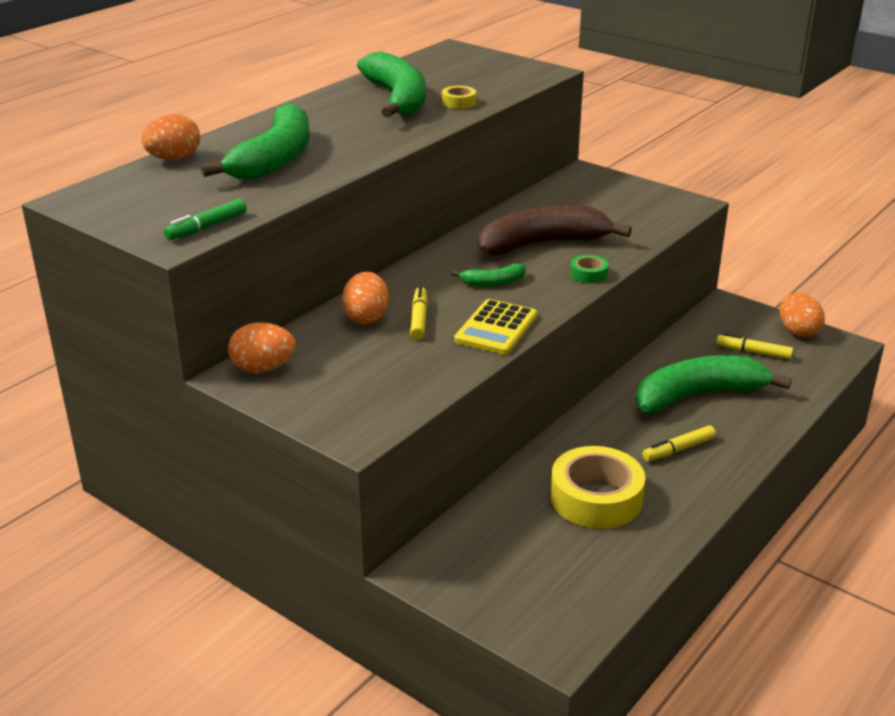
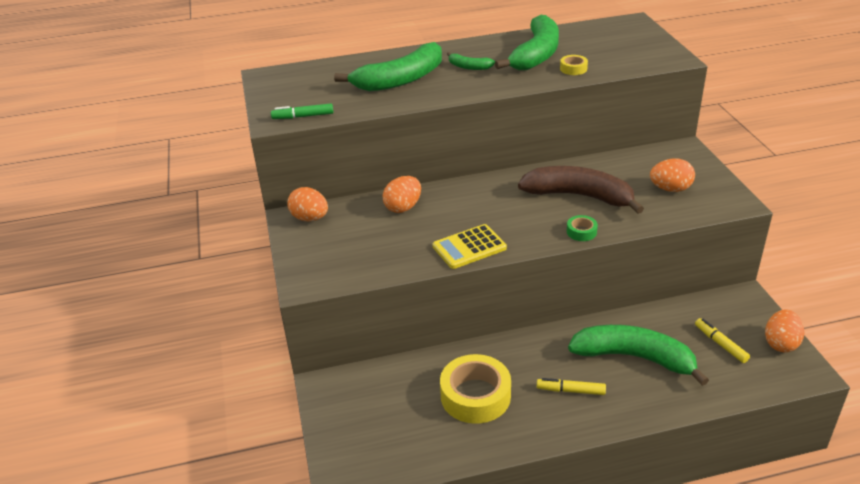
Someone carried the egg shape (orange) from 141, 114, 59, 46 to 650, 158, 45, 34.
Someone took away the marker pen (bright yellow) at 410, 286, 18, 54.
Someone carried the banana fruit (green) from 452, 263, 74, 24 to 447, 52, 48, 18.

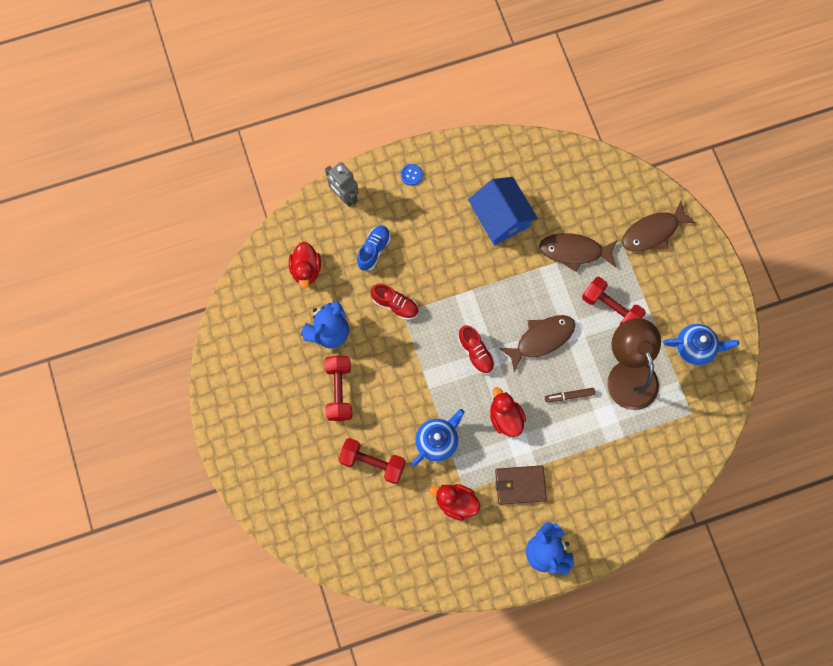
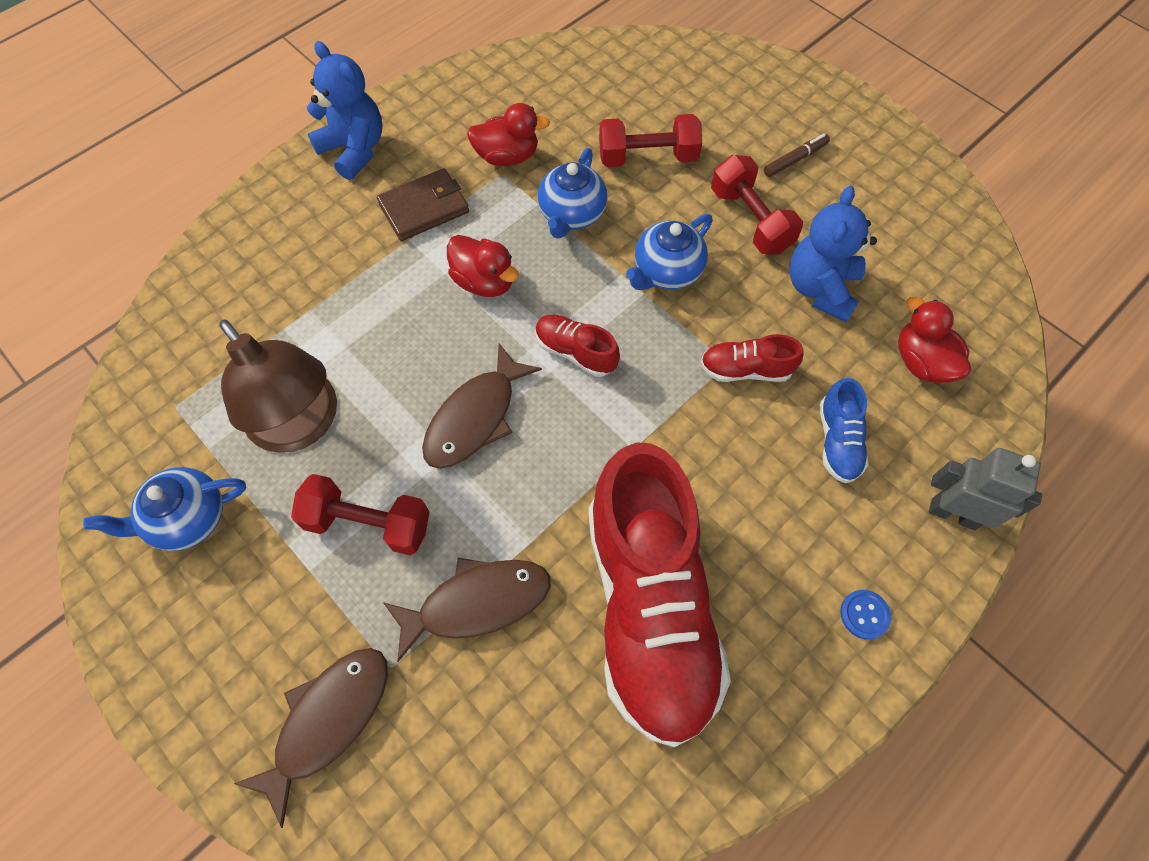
Someone swapped the house (royal blue) at 468, 177, 70, 68 for the shoe (scarlet) at 588, 442, 143, 305.
Someone carried the marker pen (russet) from 545, 388, 50, 14 to 764, 134, 66, 43.
Someone put down the tea pot (royal blue) at 626, 214, 87, 76.

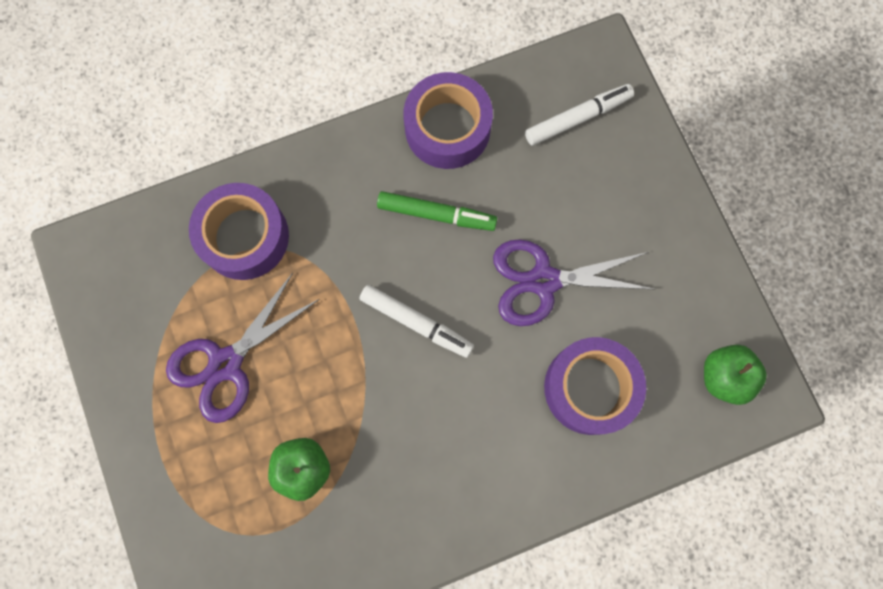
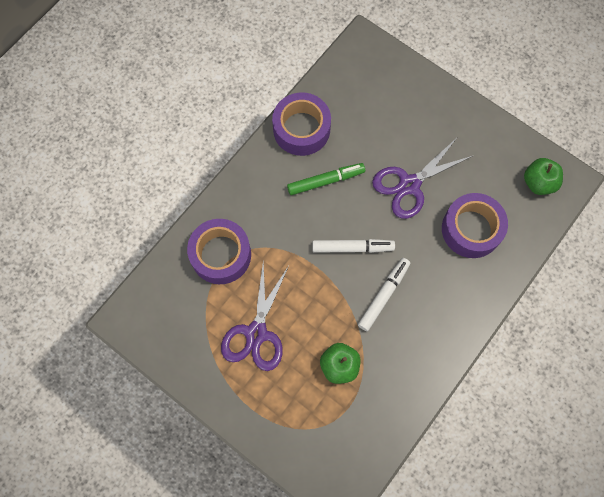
Someone carried the marker pen (snow-white) from 525, 84, 109, 62 to 358, 258, 52, 73.

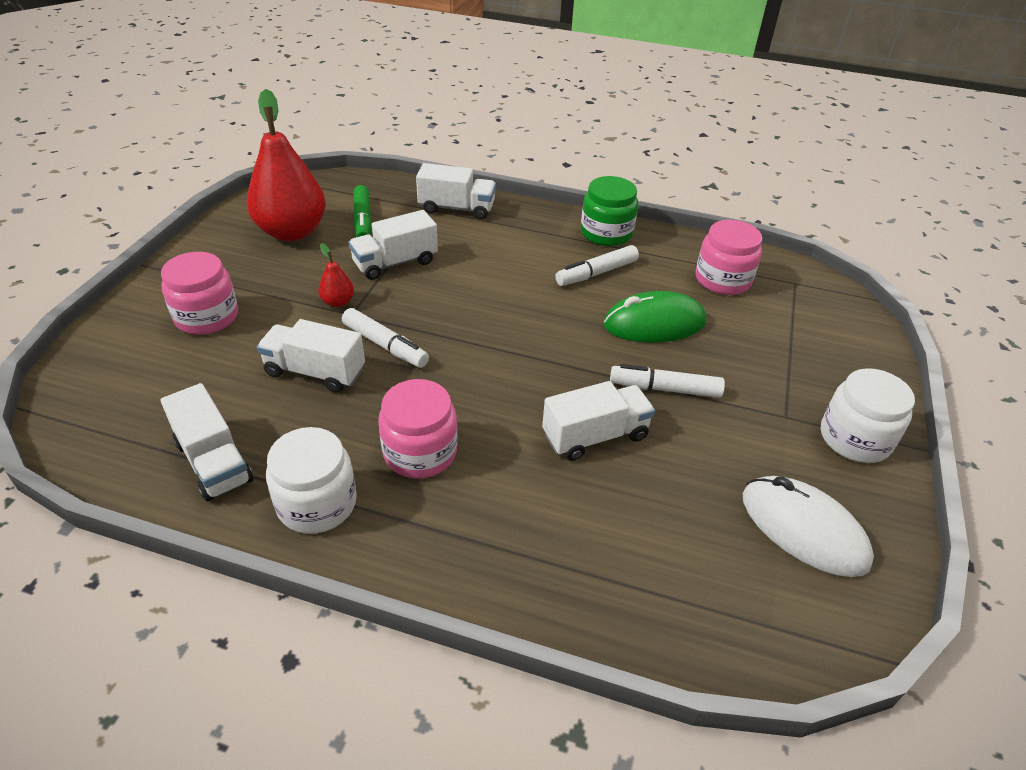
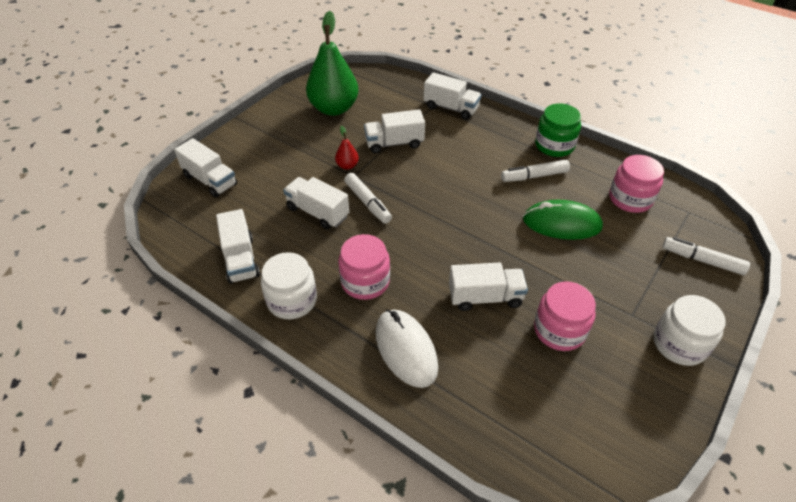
Someone carried the jar (rose-pink) from 161, 252, 77, 83 to 534, 282, 62, 69.
Someone repainted the toy pear (scarlet) at 247, 89, 79, 152, which became the toy pear (green) at 306, 11, 53, 105.
Someone took away the marker pen (green) at 353, 185, 19, 52.
Someone carried the marker pen (snow-white) from 610, 364, 115, 34 to 663, 237, 87, 38.
Someone carried the mouse (snow-white) from 743, 476, 131, 101 to 375, 310, 63, 78.
Someone put down the toy truck (snow-white) at 174, 138, 63, 60.

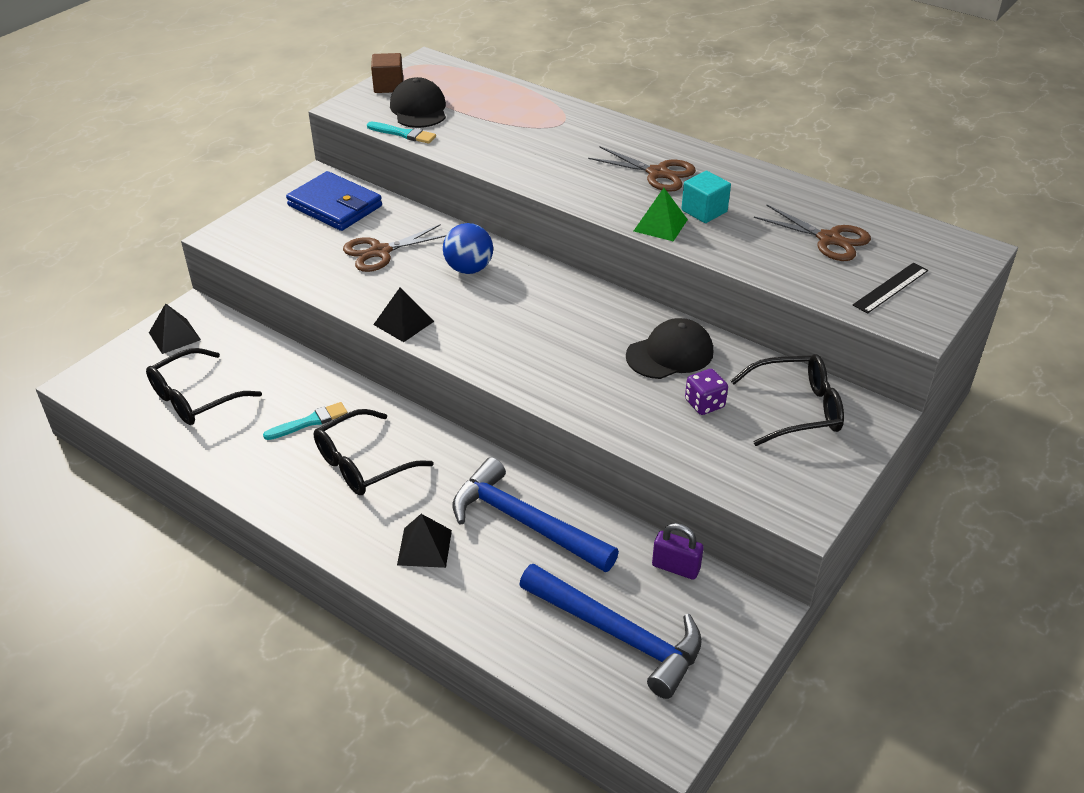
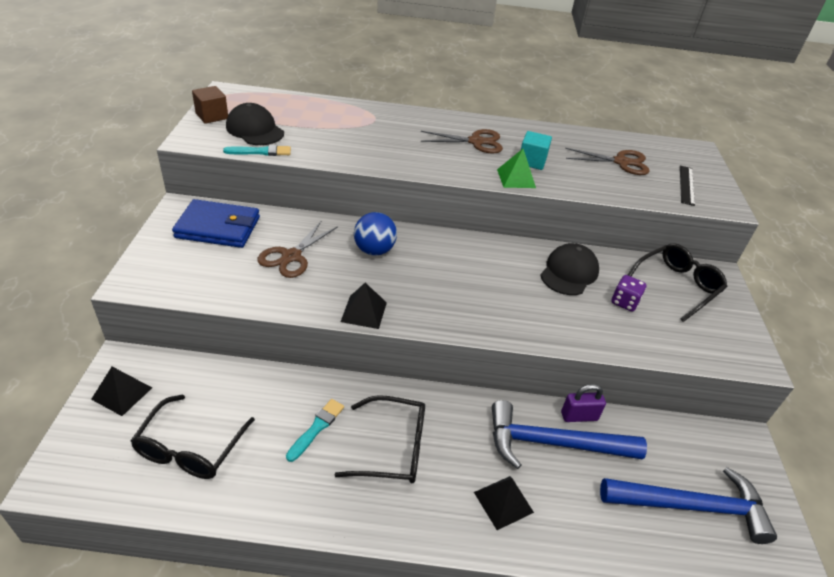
Someone rotated the glasses (jet-black) at 314, 409, 120, 86 by 105 degrees counterclockwise.
Someone carried the padlock (royal purple) from 652, 523, 52, 57 to 561, 384, 45, 38.

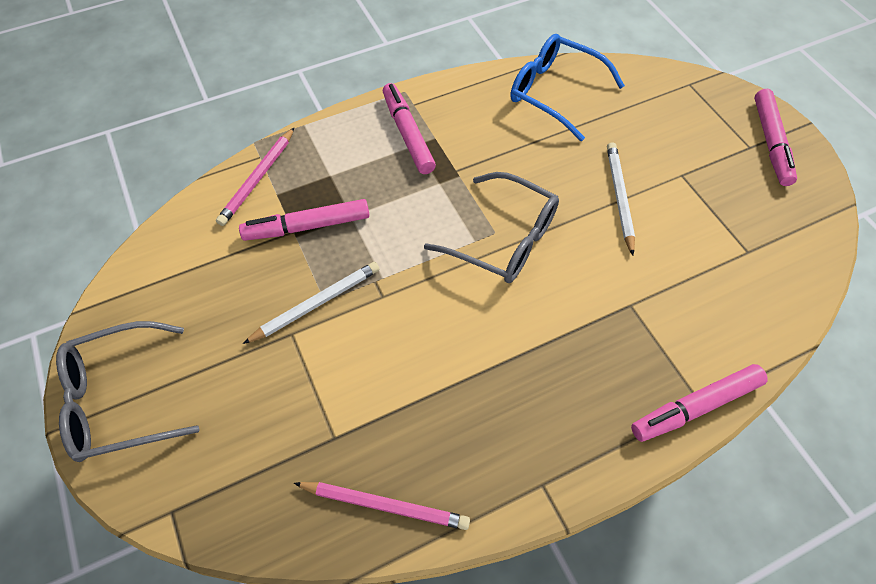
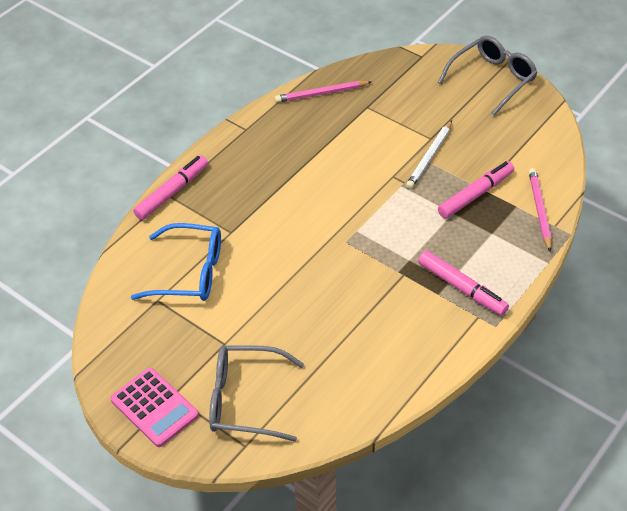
Someone carried the glasses (ash-grey) from 424, 172, 135, 111 to 209, 345, 95, 97.
Someone carried the glasses (royal blue) from 510, 34, 115, 107 to 131, 223, 90, 78.
Someone took away the lead pencil (snow-white) at 607, 142, 28, 113.
Someone swapped the marker pen (rose-pink) at 754, 89, 43, 97 for the calculator (rose-pink) at 110, 368, 89, 79.

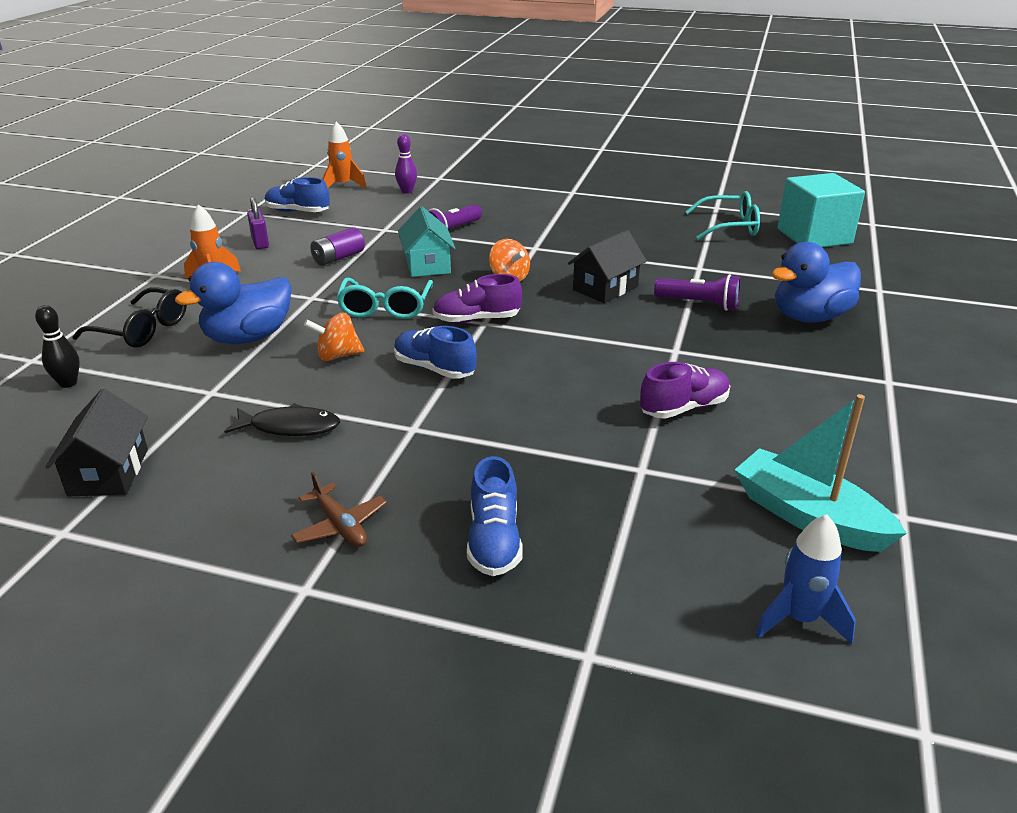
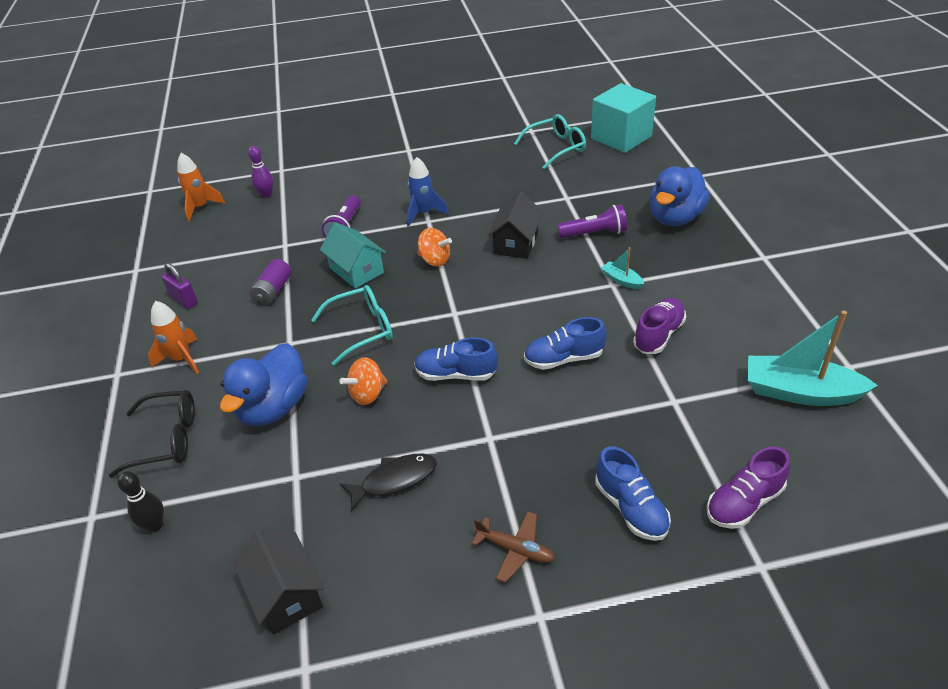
Someone carried the shoe (royal blue) from 265, 177, 65, 35 to 524, 317, 83, 53.
Someone rotated the glasses (turquoise) at 336, 278, 97, 41 by 90 degrees counterclockwise.
Someone carried the shoe (royal purple) from 432, 274, 90, 49 to 707, 447, 83, 82.
Someone carried the rocket (royal blue) from 755, 515, 101, 129 to 407, 157, 42, 70.
Someone put down the toy boat (turquoise) at 601, 247, 43, 42.

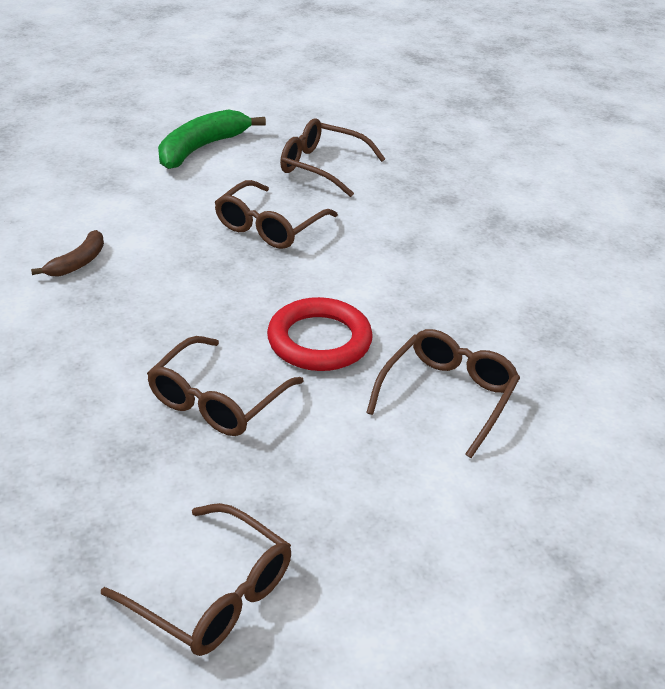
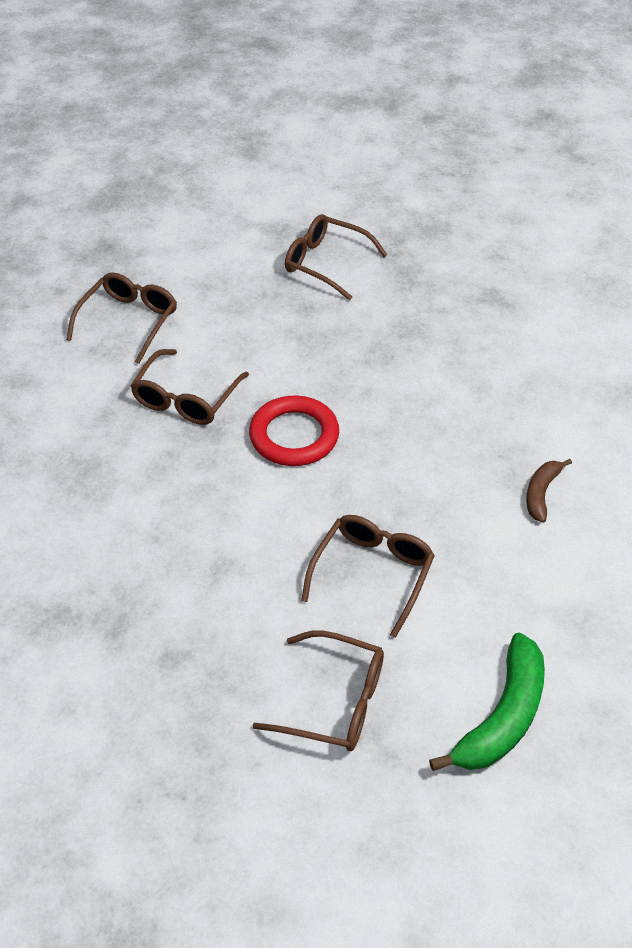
Someone carried the glasses (russet) from 147, 336, 157, 100 to 66, 272, 111, 92.

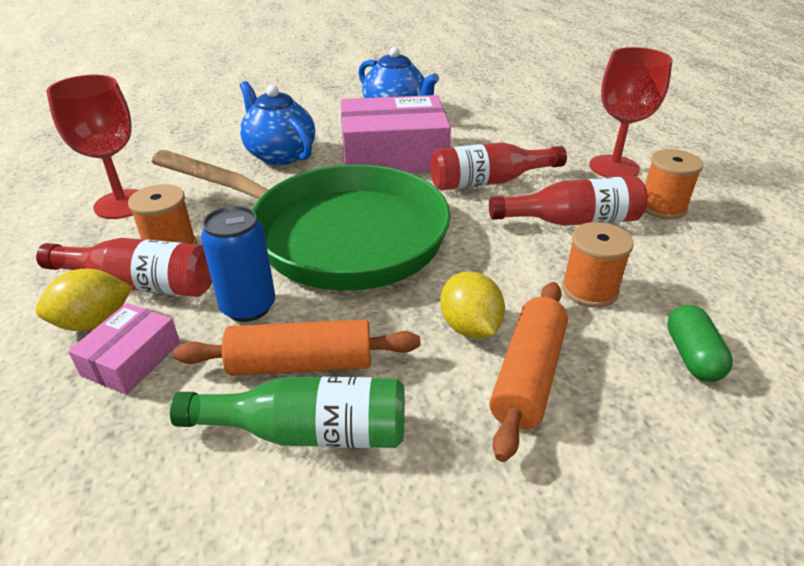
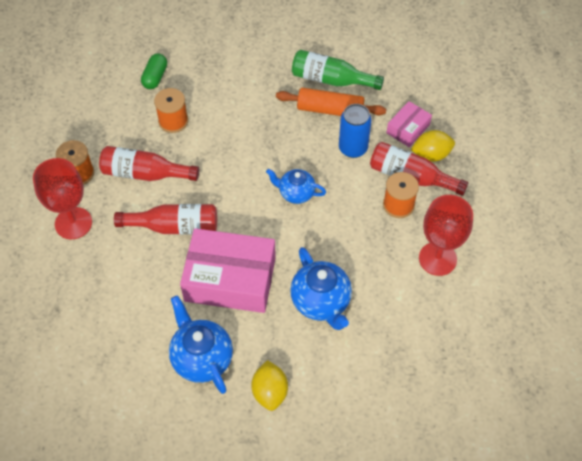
Someone swapped the pan (green) at 152, 150, 299, 141 for the tea pot (royal blue) at 266, 169, 60, 35.
Someone carried the citrus fruit (bright yellow) from 440, 271, 65, 67 to 251, 360, 37, 51.
Someone took away the rolling pin (orange) at 489, 282, 79, 180.

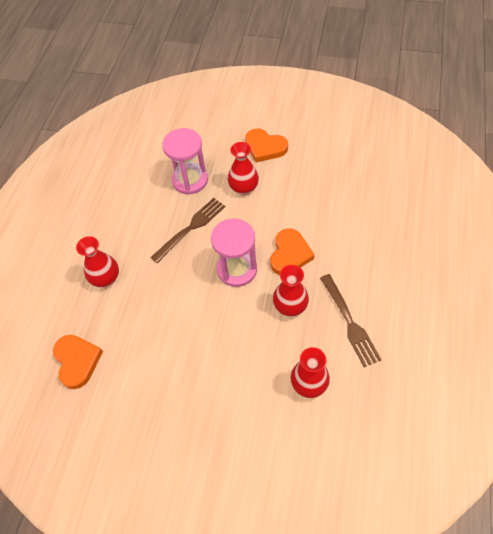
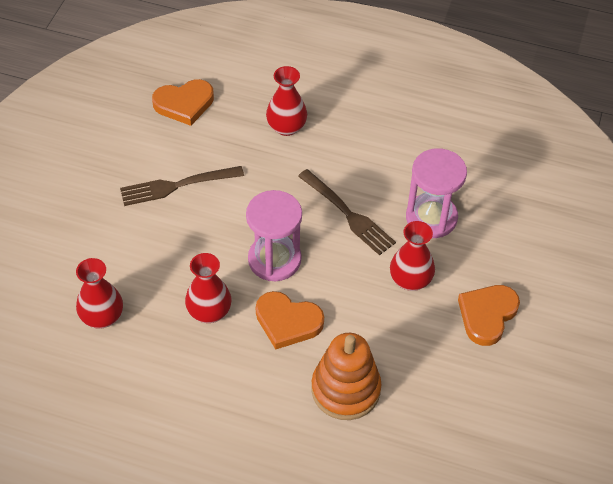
Someone carried the dinner fork (russet) from 320, 274, 62, 93 to 120, 166, 124, 40.
Someone put down the ring stacker (orange) at 311, 333, 71, 87.

